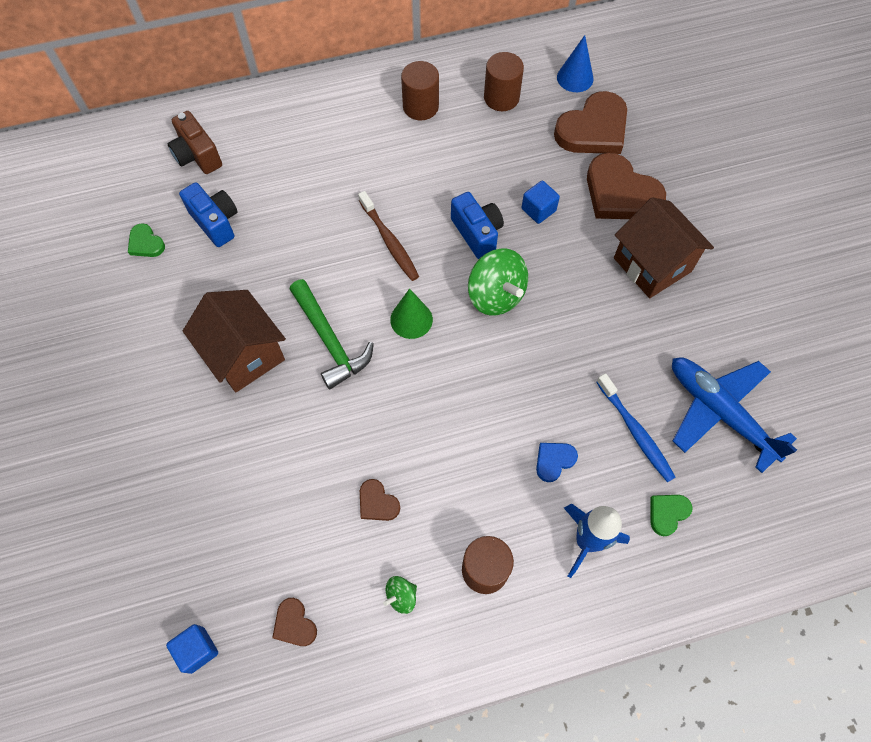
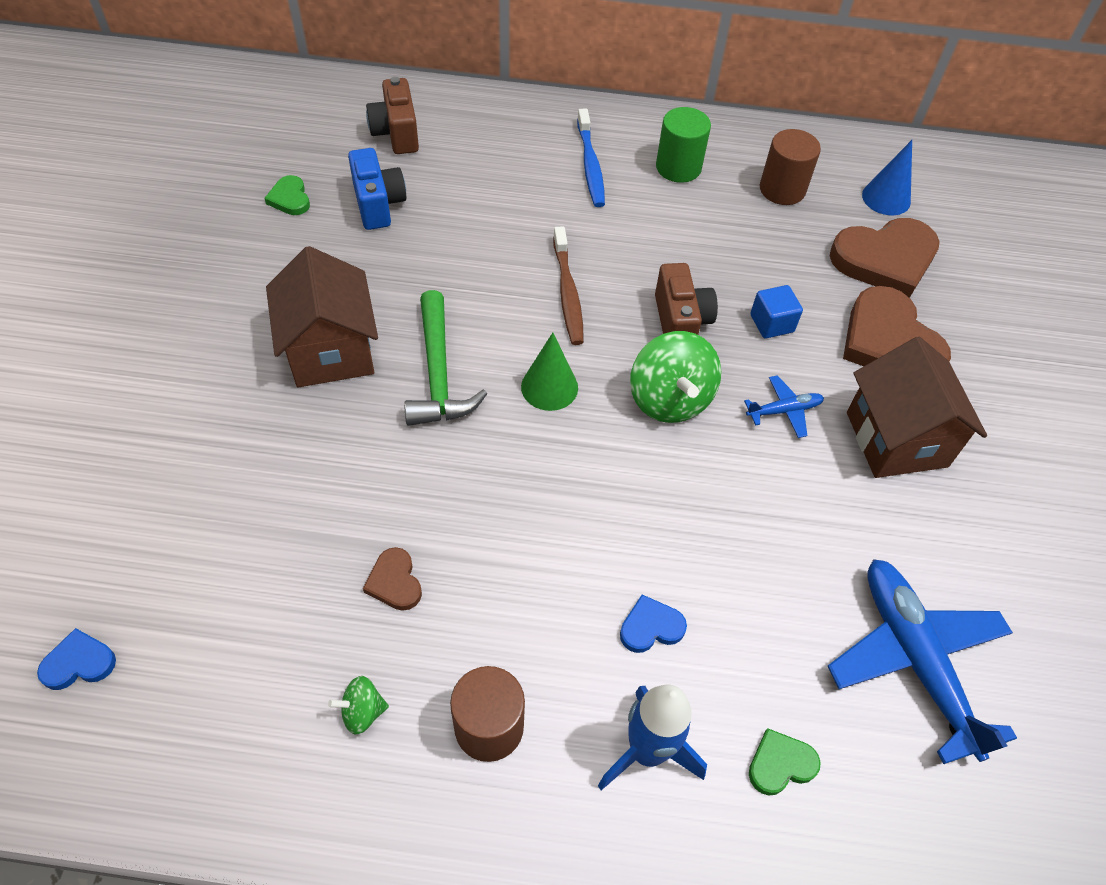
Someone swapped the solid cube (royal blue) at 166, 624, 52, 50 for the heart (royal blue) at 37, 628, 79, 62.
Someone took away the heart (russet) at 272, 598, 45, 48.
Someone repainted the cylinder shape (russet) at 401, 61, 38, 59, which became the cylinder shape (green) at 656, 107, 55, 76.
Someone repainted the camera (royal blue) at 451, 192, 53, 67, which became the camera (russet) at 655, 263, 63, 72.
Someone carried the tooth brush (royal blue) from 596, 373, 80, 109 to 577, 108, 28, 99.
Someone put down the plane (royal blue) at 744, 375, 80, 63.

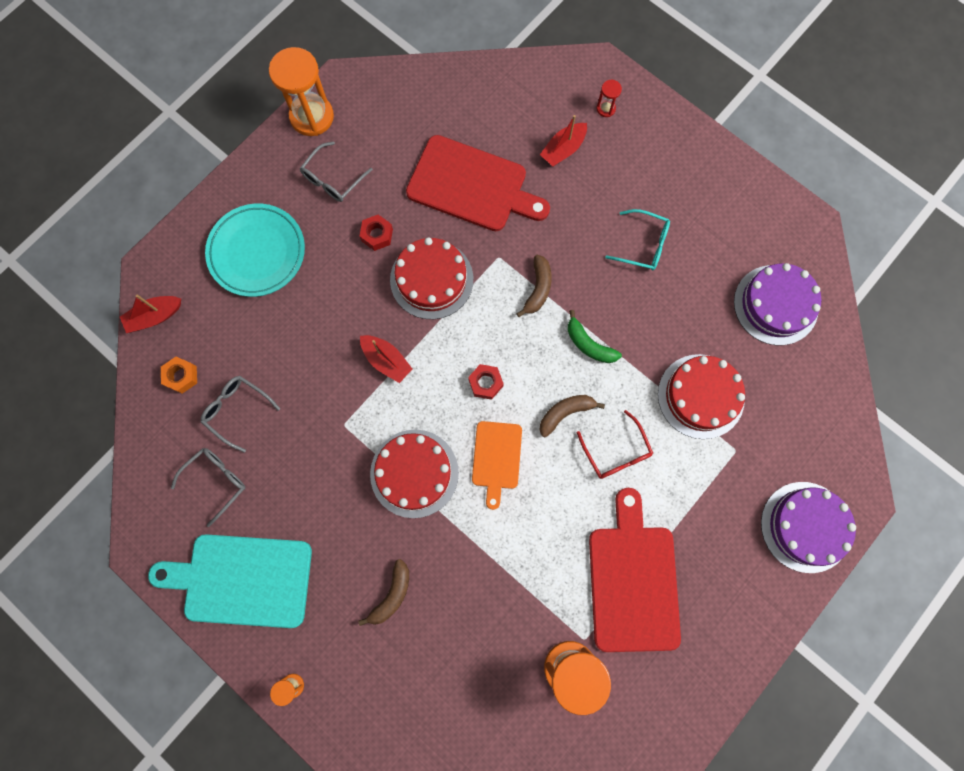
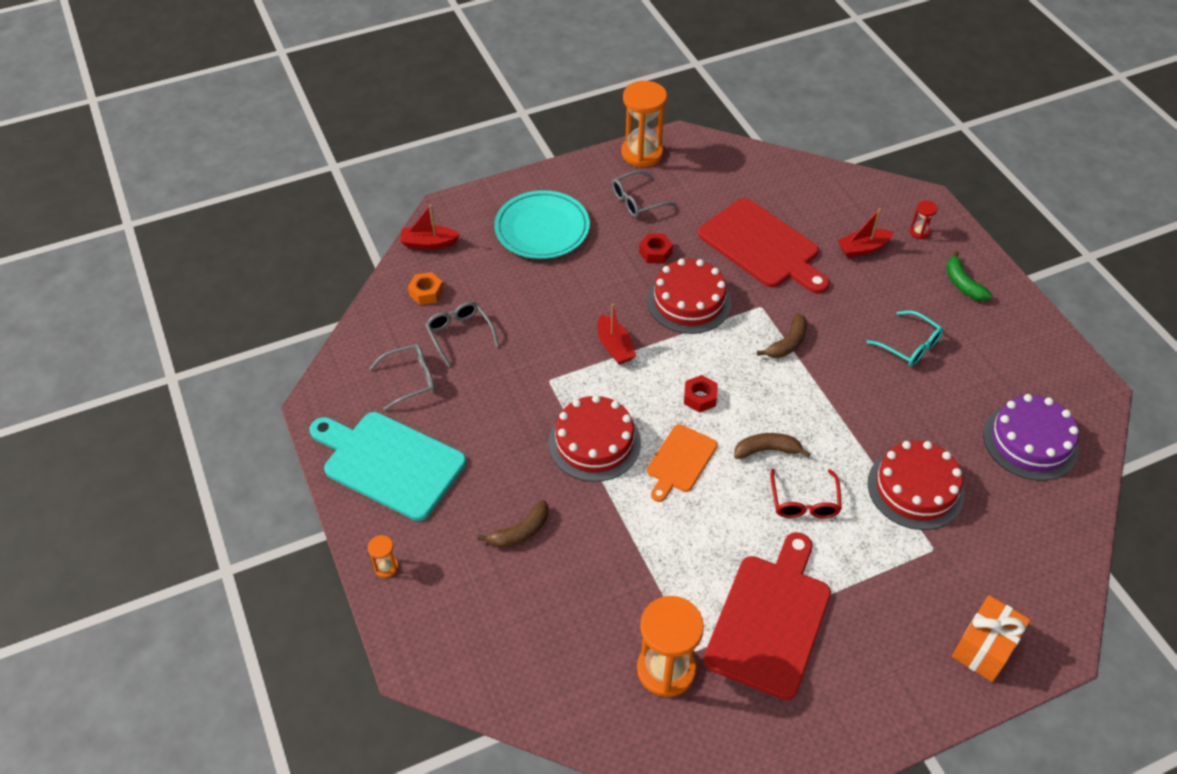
Someone carried the banana fruit (green) from 568, 310, 54, 53 to 946, 251, 46, 50.
Someone swapped the gateau (royal purple) at 761, 482, 95, 91 for the present (orange) at 952, 595, 78, 87.

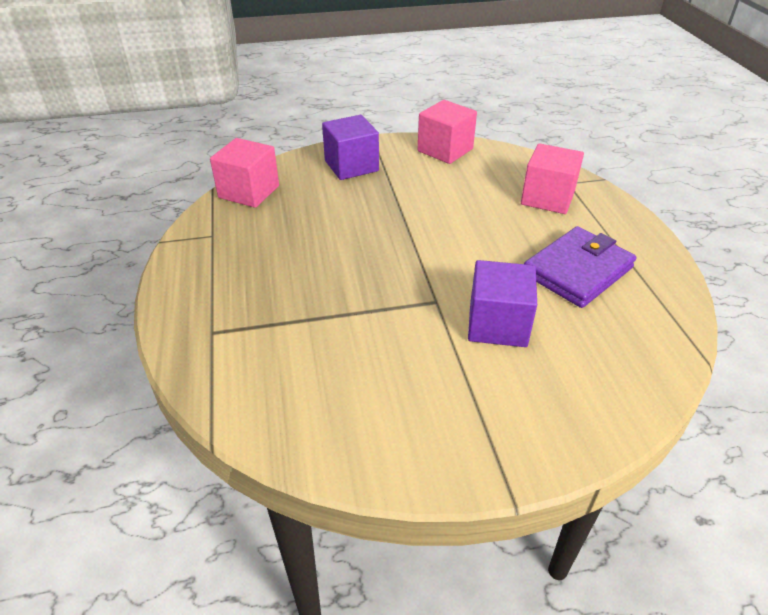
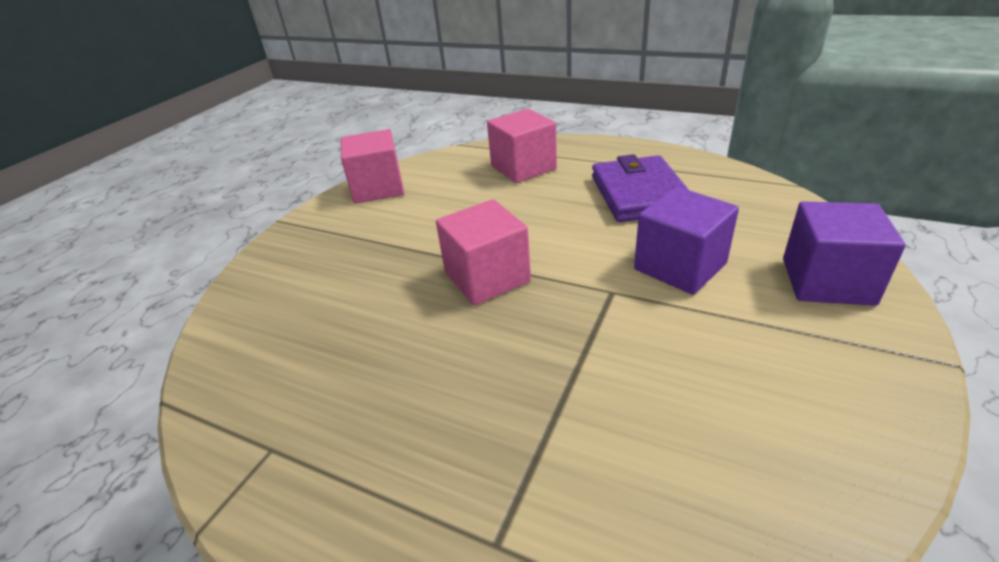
Someone carried the solid cube (rose-pink) from 210, 138, 69, 70 to 436, 199, 95, 106.
Someone carried the solid cube (royal purple) from 322, 115, 57, 65 to 783, 202, 123, 104.

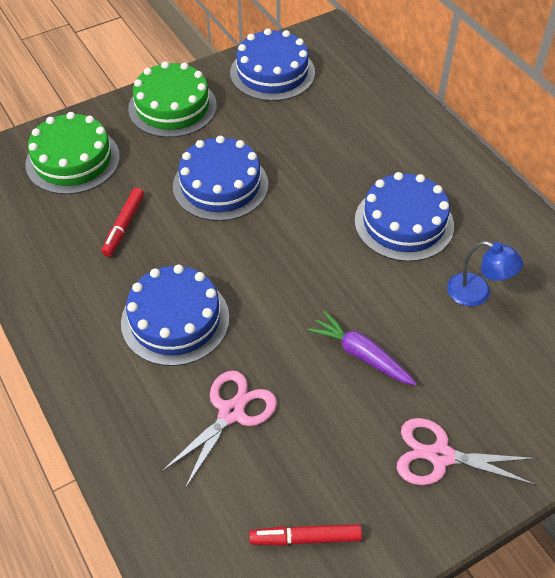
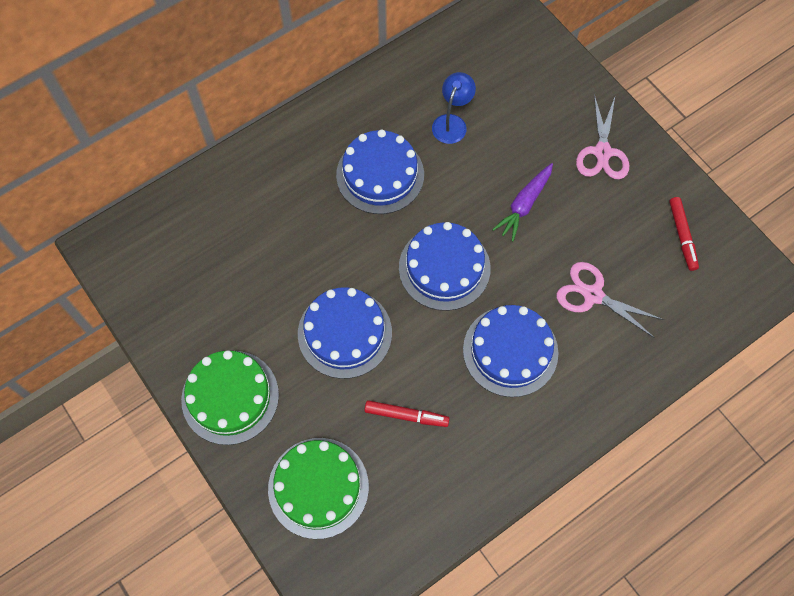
Someone carried the gateau (royal blue) from 230, 28, 85, 73 to 399, 222, 92, 89.

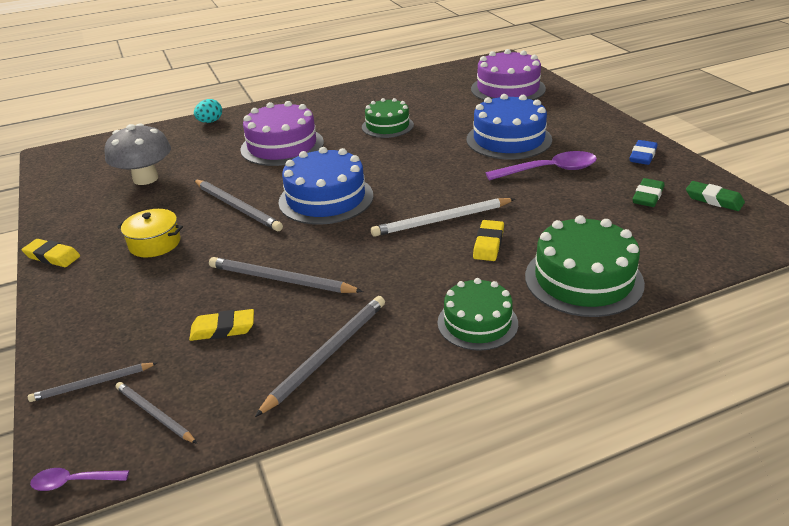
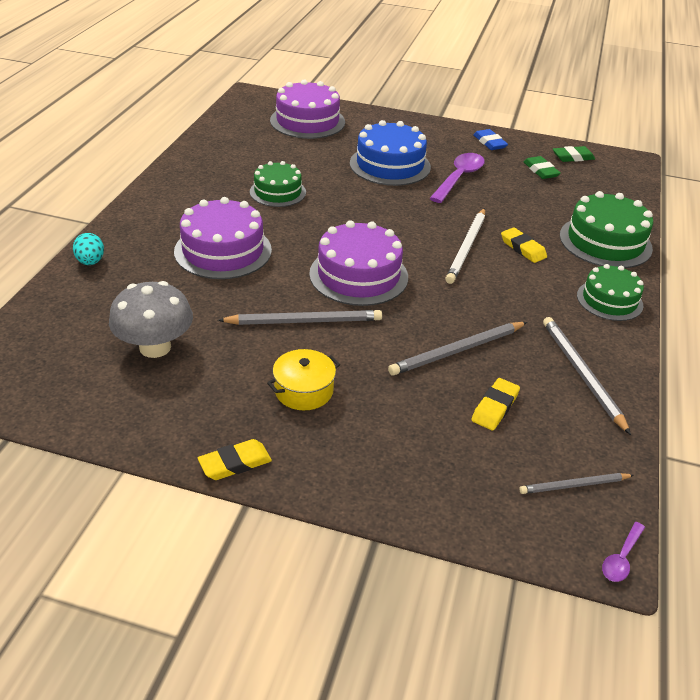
Someone took away the lead pencil (ash-grey) at 28, 363, 129, 39.
Someone repainted the gateau (royal blue) at 278, 147, 96, 78, which became the gateau (royal purple) at 309, 220, 99, 86.

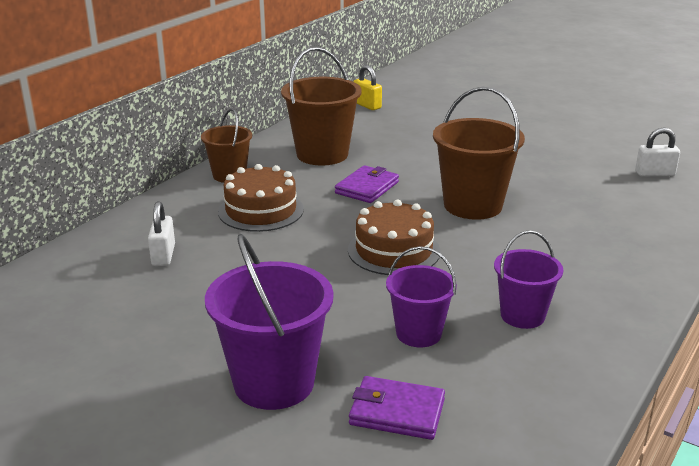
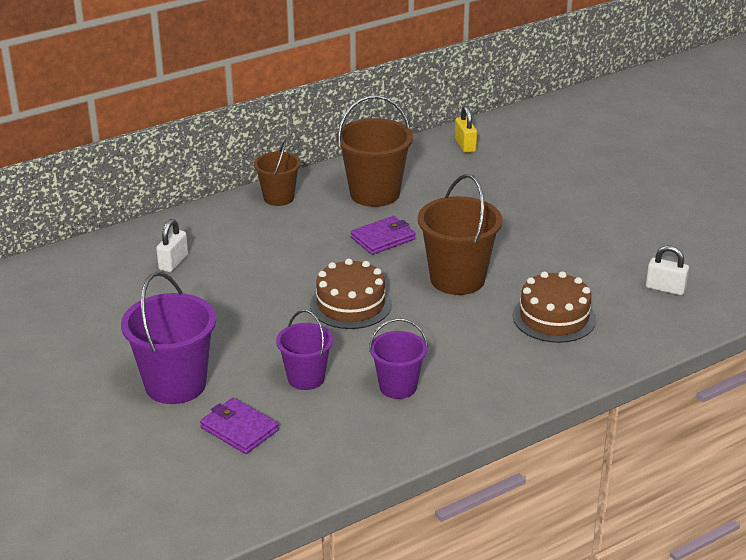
Someone carried the gateau (russet) from 218, 164, 86, 68 to 513, 271, 83, 72.

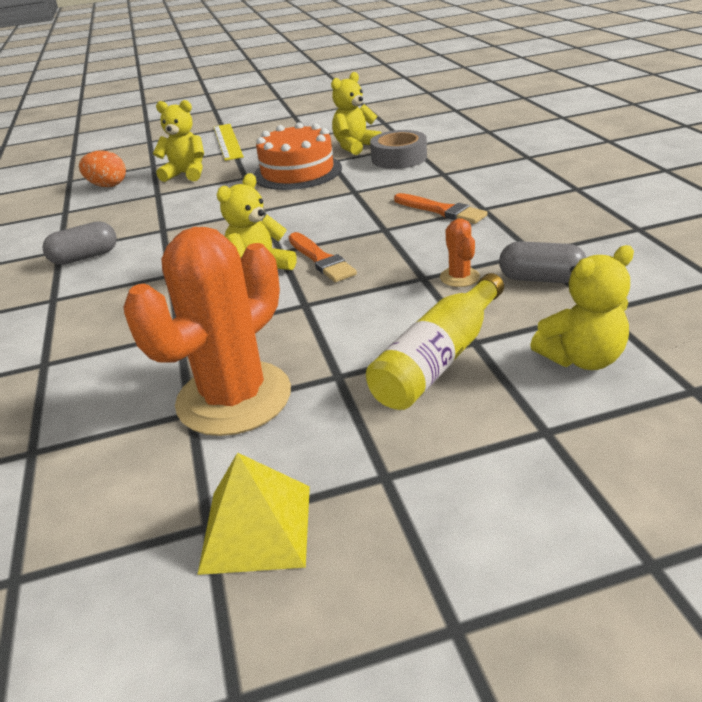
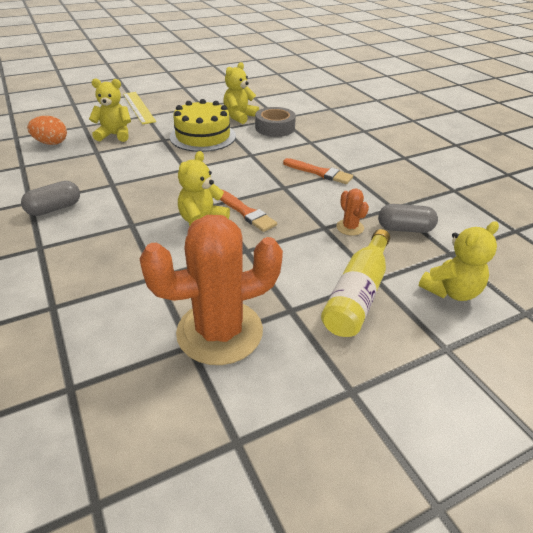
Someone rotated the cactus (orange) at 123, 227, 168, 209 by 45 degrees clockwise.
Someone took away the solid pyramid (bright yellow) at 197, 452, 113, 123.
Someone repainted the gateau (orange) at 254, 122, 88, 68, which became the gateau (bright yellow) at 170, 99, 66, 53.

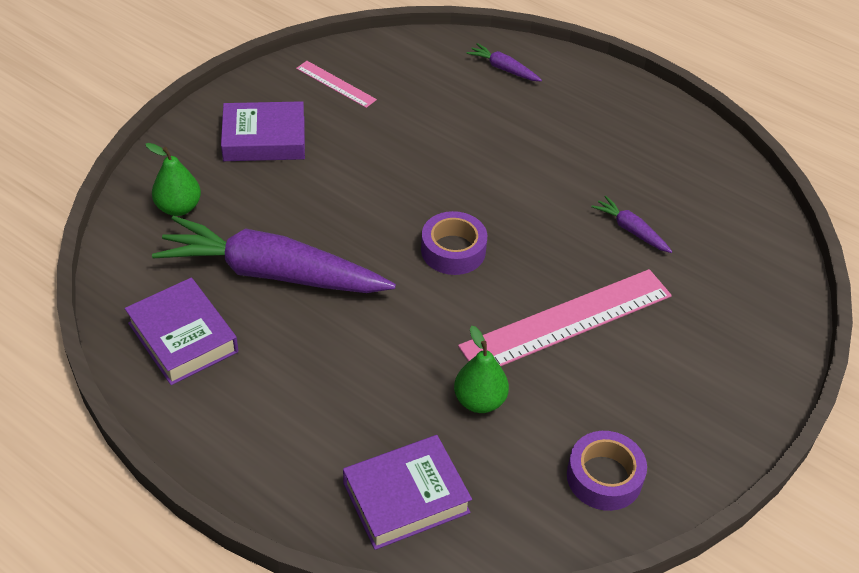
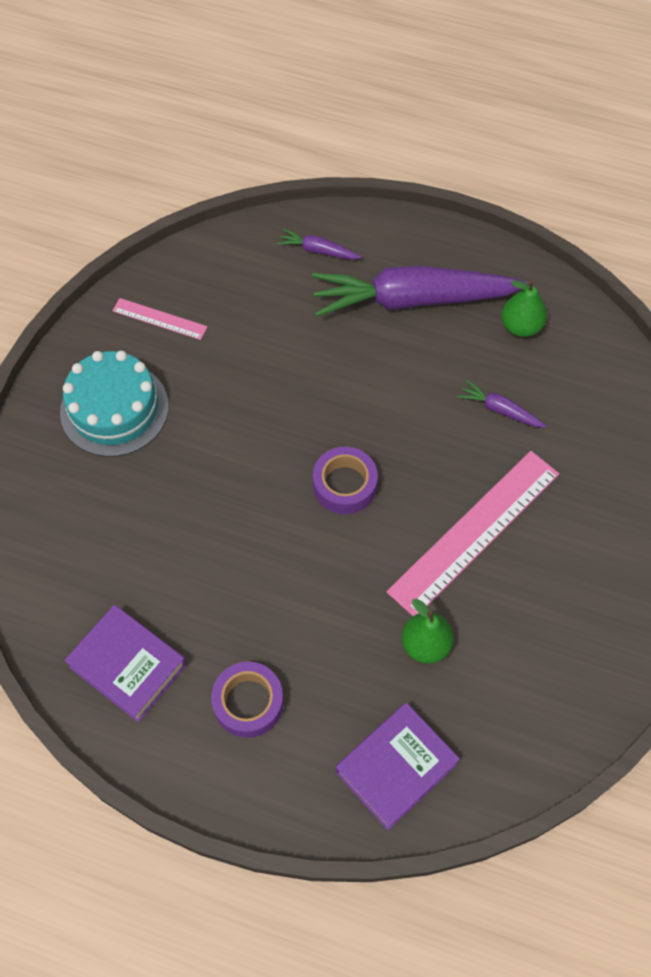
Someone carried the toy pear (green) from 145, 143, 56, 73 to 501, 280, 46, 57.
Someone carried the carrot (royal purple) from 152, 216, 244, 77 to 312, 266, 215, 51.
Someone swapped the book (royal purple) at 221, 101, 84, 60 for the gateau (turquoise) at 60, 350, 109, 107.
Someone carried the roll of tape (royal purple) from 567, 431, 80, 80 to 211, 662, 73, 76.

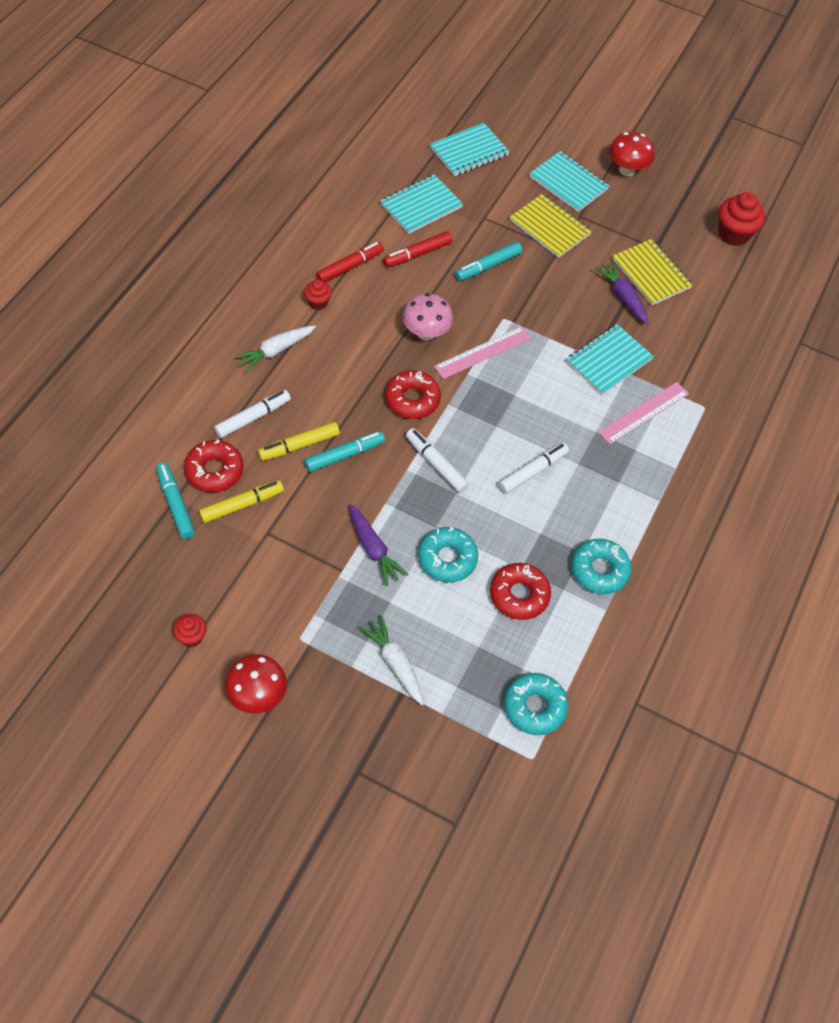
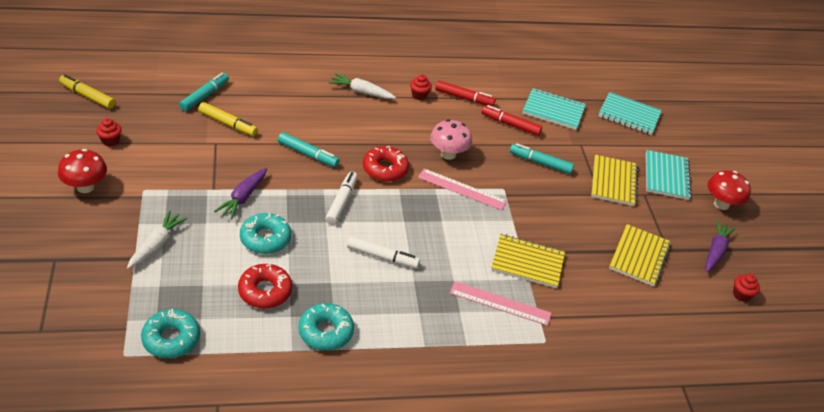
Someone took away the donut (scarlet) at 184, 439, 60, 53.
Someone took away the marker pen (snow-white) at 214, 390, 77, 48.
Someone carried the marker pen (bright yellow) from 258, 422, 82, 39 to 59, 74, 56, 35.
Someone repainted the exercise book (turquoise) at 566, 324, 88, 71, which became the exercise book (bright yellow) at 491, 234, 74, 54.
Someone carried the carrot (royal purple) from 594, 261, 55, 64 to 705, 220, 31, 52.
Someone scaled the muffin (scarlet) at 718, 192, 47, 54 by 0.56.

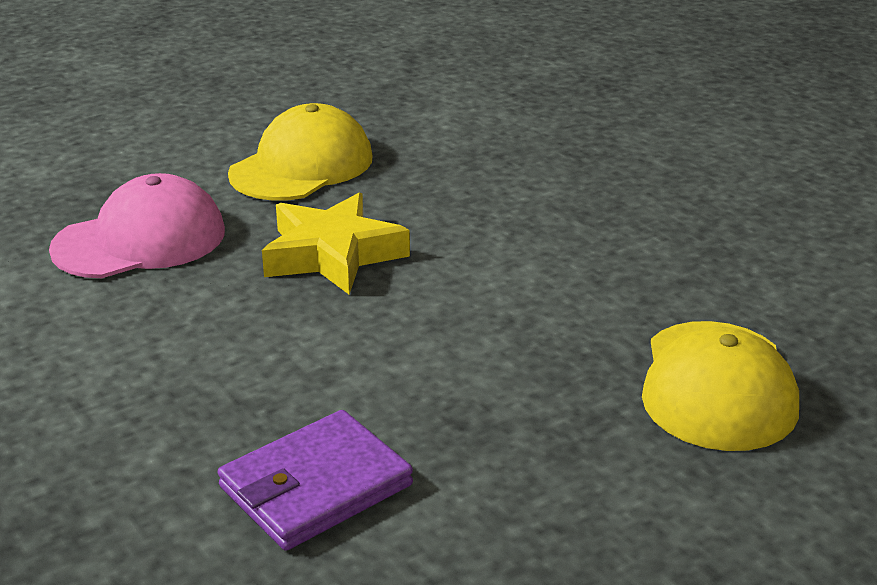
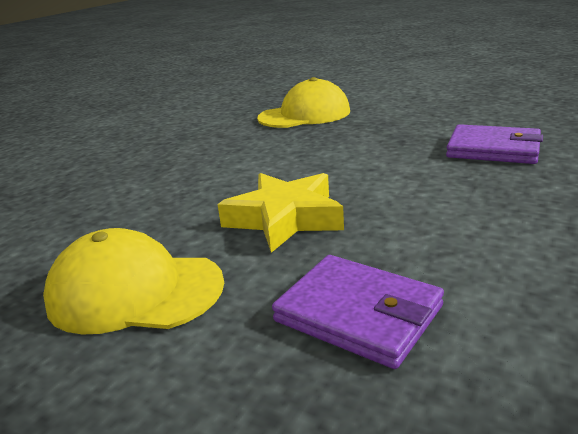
Someone swapped the peaked cap (rose-pink) at 49, 173, 176, 105 for the wallet (royal purple) at 272, 255, 172, 114.

